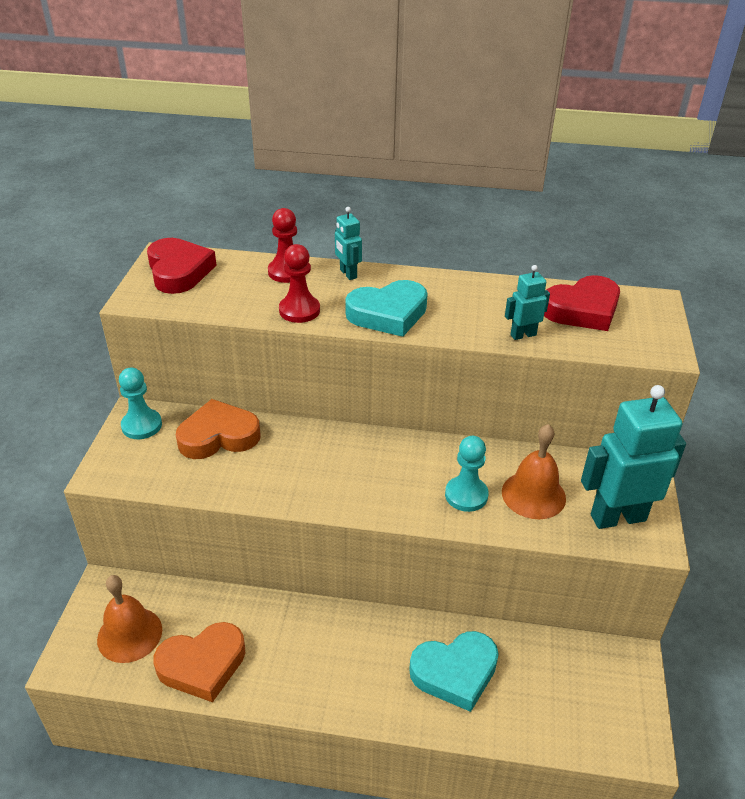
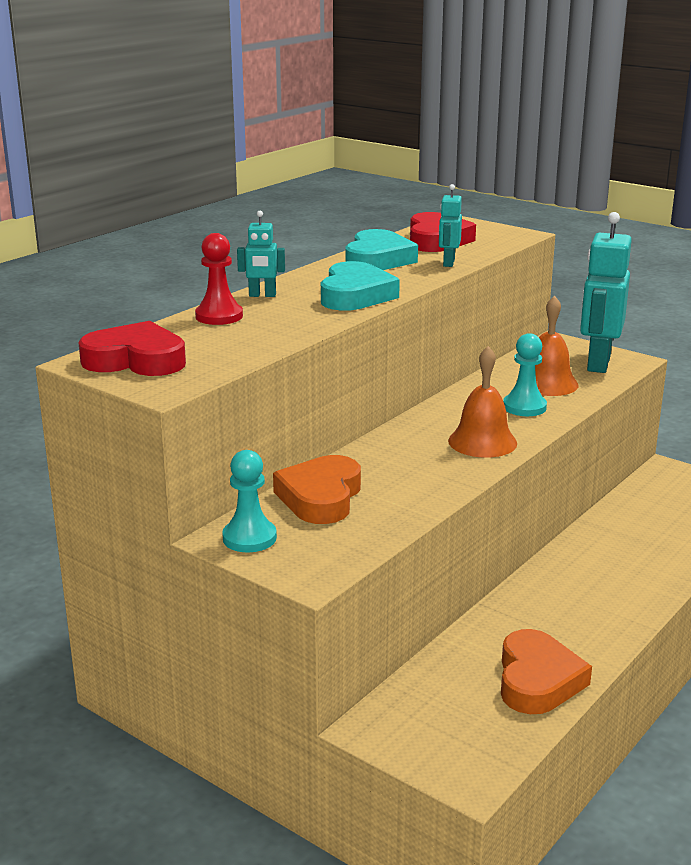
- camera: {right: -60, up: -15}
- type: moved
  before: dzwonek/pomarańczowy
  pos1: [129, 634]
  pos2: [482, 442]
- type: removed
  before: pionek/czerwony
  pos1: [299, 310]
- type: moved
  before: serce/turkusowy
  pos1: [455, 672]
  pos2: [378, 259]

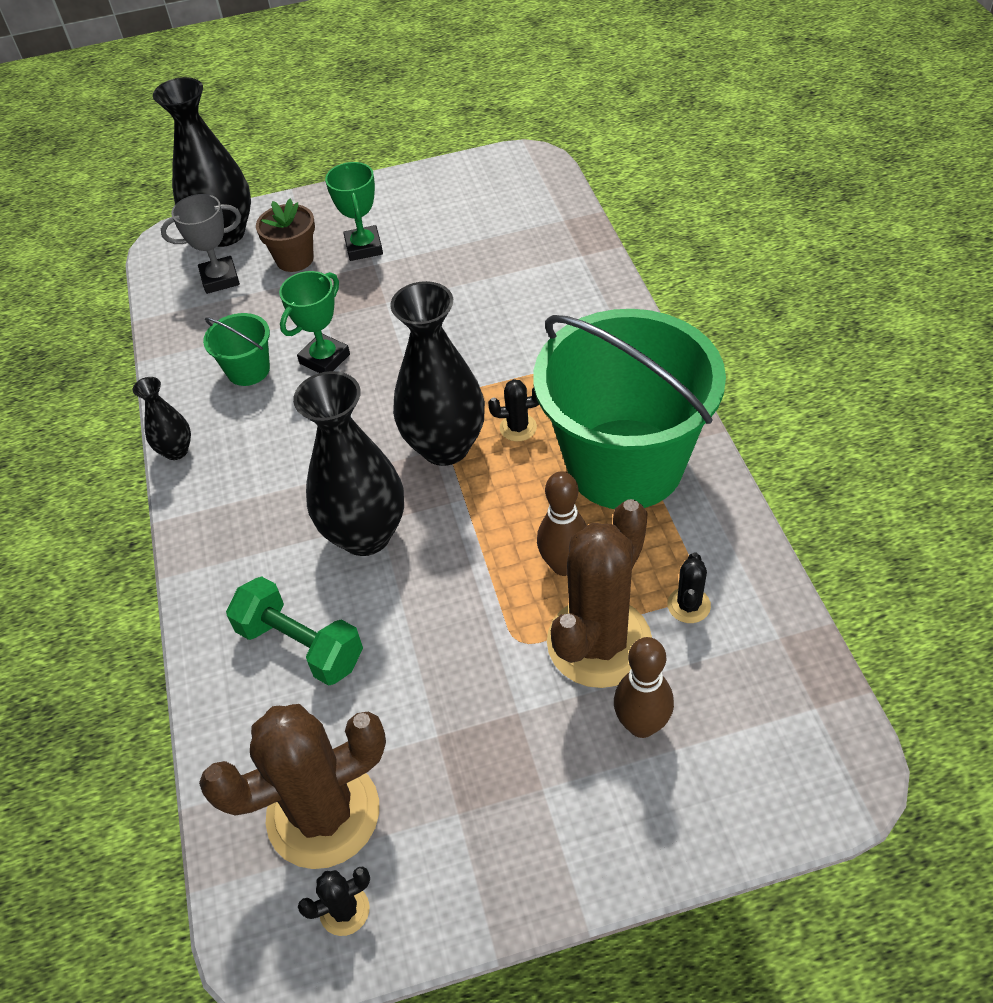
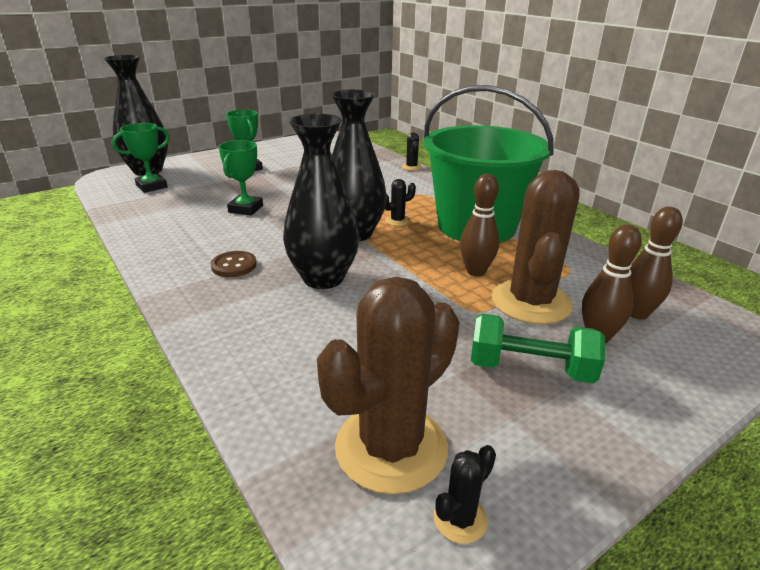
- camera: {right: -25, up: -20}
- type: removed
  before: wazon/czarny
  pos1: [176, 451]
- type: recoloured
  before: puchar/szary
  after: puchar/zielony
  pos1: [220, 279]
  pos2: [152, 186]
- type: removed
  before: wiadro/zielony
  pos1: [248, 370]
- type: moved
  before: hantel/zielony
  pos1: [301, 645]
  pos2: [530, 368]
- type: removed
  before: doniczka/brązowy
  pos1: [295, 259]
- type: moved
  before: kaktus/czarny
  pos1: [688, 605]
  pos2: [411, 167]
- type: added
  after: guzik/brązowy
  pos2: [234, 265]
- type: added
  after: kręgiel/brązowy
  pos2: [637, 313]

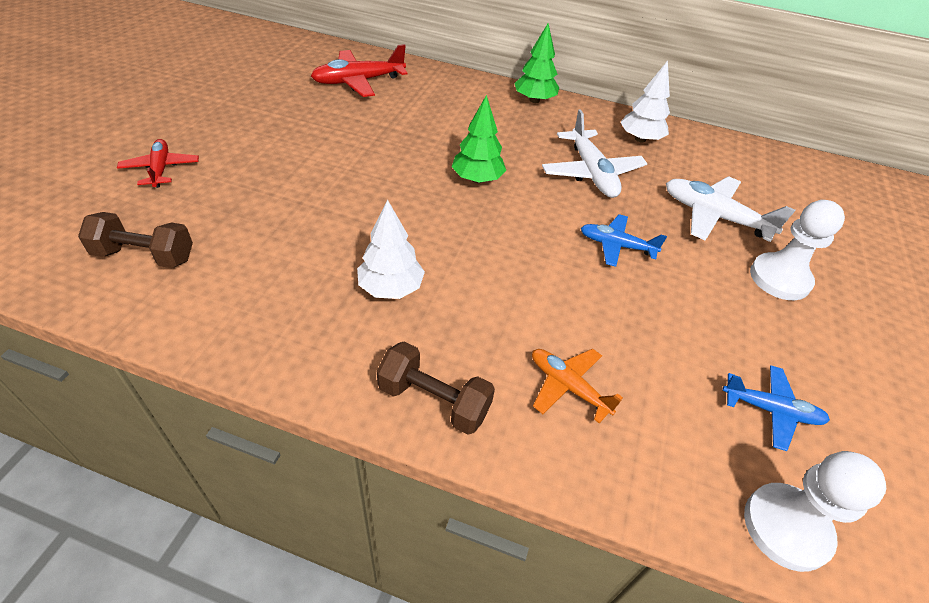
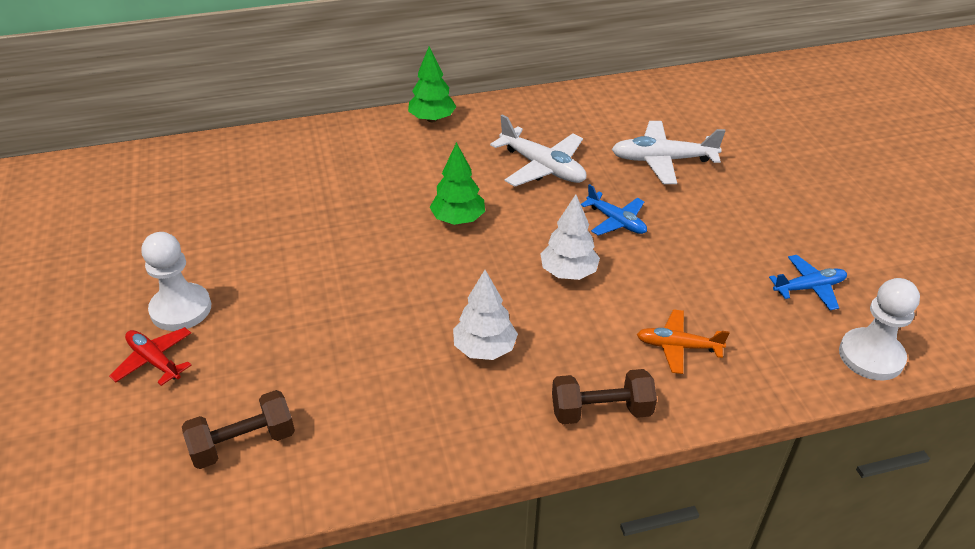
- camera: {right: -30, up: -5}
- type: removed
  before: samolot/czerwony
  pos1: [358, 81]
- type: turned
  before: samolot/niebieski
  pos1: [616, 246]
  pos2: [616, 221]
  turn: -120
- type: moved
  before: drzewko/biały
  pos1: [640, 139]
  pos2: [568, 272]
- type: moved
  before: pionek/biały
  pos1: [779, 278]
  pos2: [181, 309]

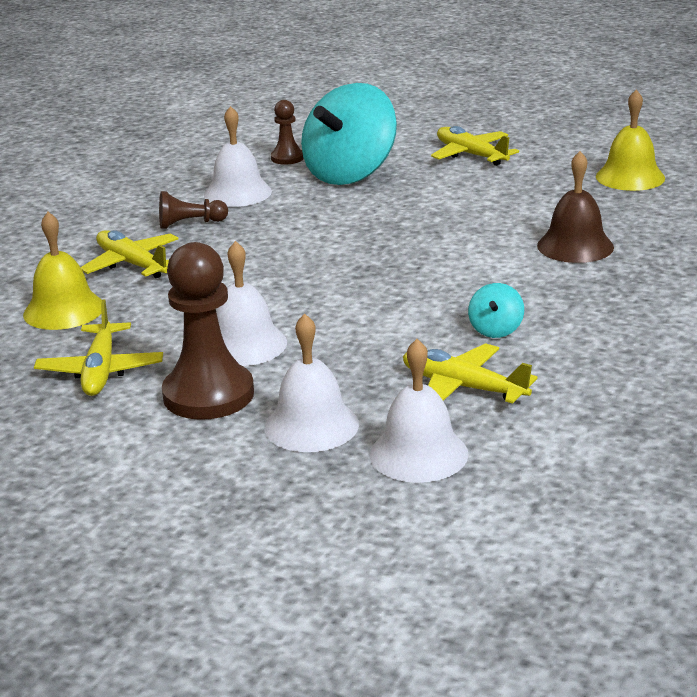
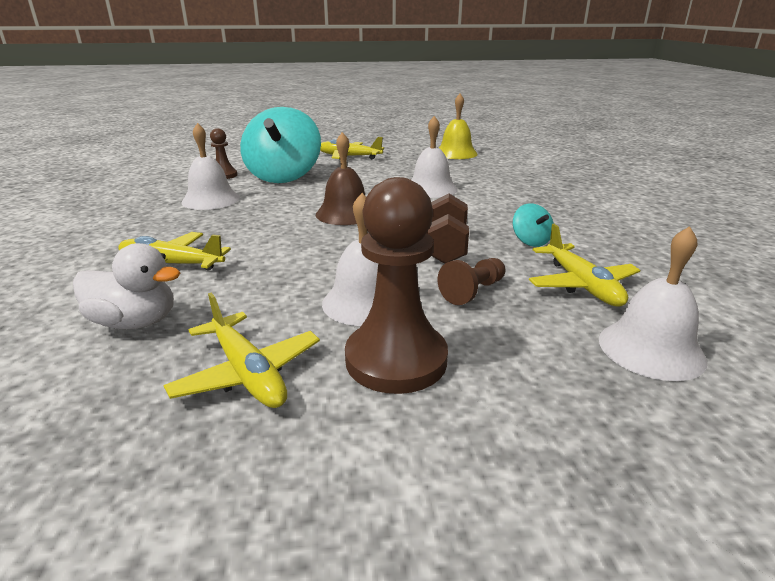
- camera: {right: -35, up: 0}
- type: replaced
  before: dzwonek/żółty
  after: kaczka/biały
  pos1: [64, 310]
  pos2: [135, 322]
- type: moved
  before: pionek/brązowy
  pos1: [190, 224]
  pos2: [473, 291]
- type: moved
  before: dzwonek/biały
  pos1: [311, 425]
  pos2: [431, 189]
- type: turned
  before: samolot/żółty
  pos1: [463, 387]
  pos2: [581, 285]
  turn: -105
- type: moved
  before: dzwonek/brązowy
  pos1: [575, 246]
  pos2: [345, 213]
- type: added
  after: hantel/brązowy
  pos2: [446, 248]

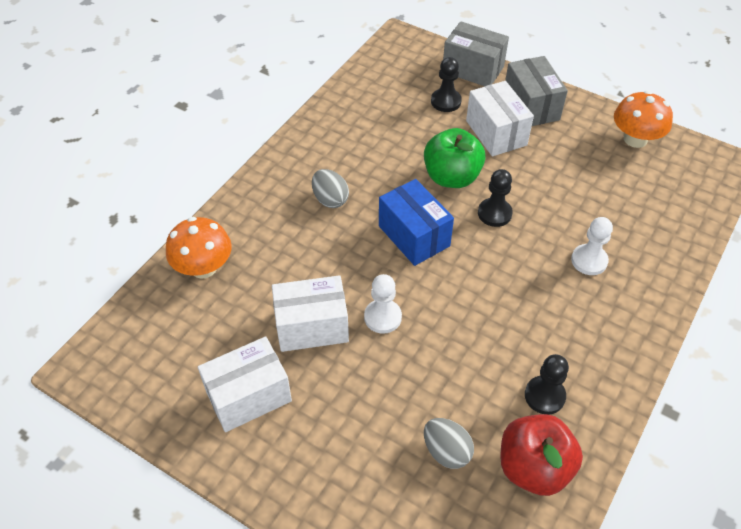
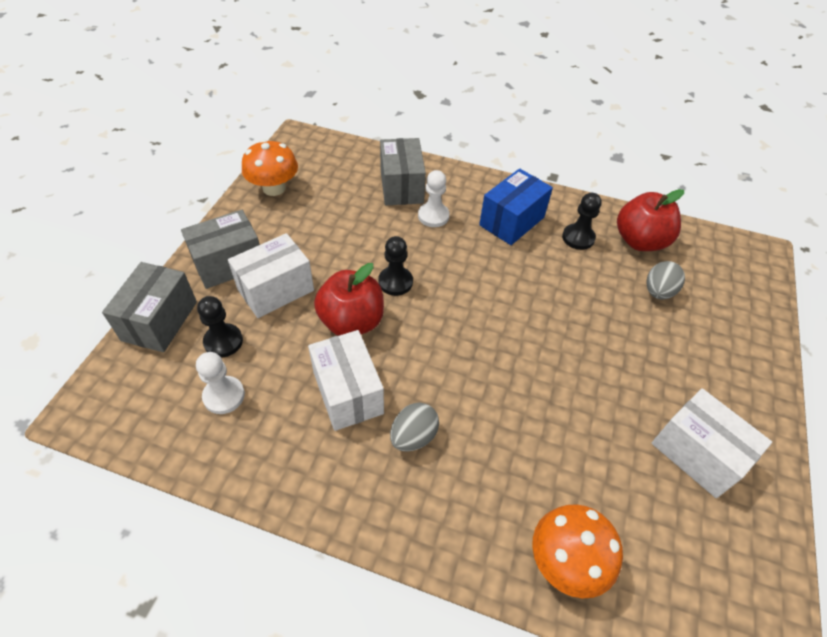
- camera: {right: -105, up: 0}
- type: moved
  before: pudełko/biały
  pos1: [312, 326]
  pos2: [348, 392]
- type: moved
  before: pionek/biały
  pos1: [382, 317]
  pos2: [224, 396]
- type: moved
  before: pudełko/niebieski
  pos1: [414, 236]
  pos2: [511, 221]
- type: recoloured
  before: jabłko/zielony
  after: jabłko/czerwony
  pos1: [451, 177]
  pos2: [352, 322]
- type: added
  after: pudełko/szary
  pos2: [401, 186]

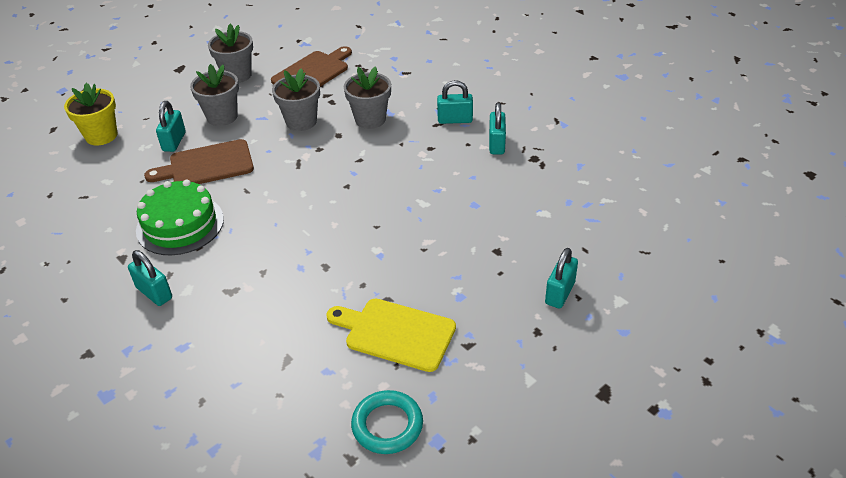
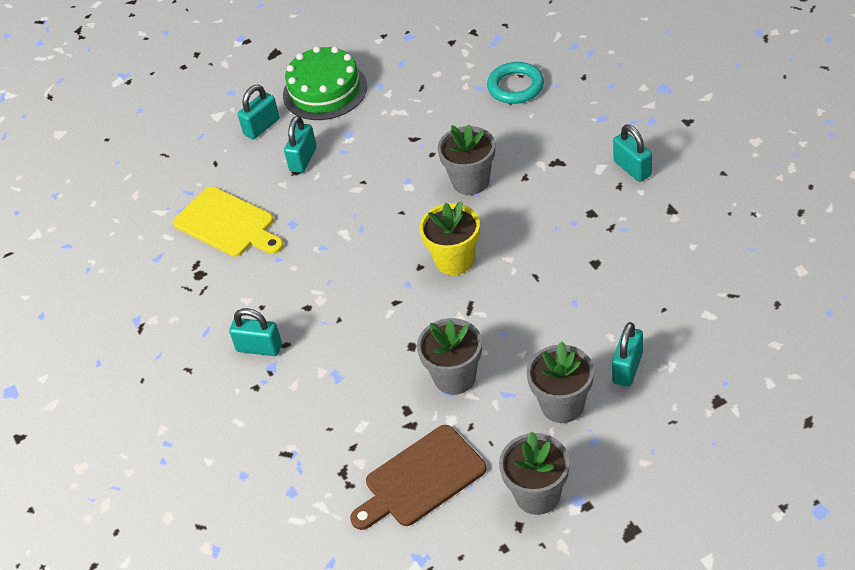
- camera: {right: -160, up: 5}
- type: moved
  before: doniczka/żółty
  pos1: [101, 136]
  pos2: [454, 260]
- type: moved
  before: tort/zielony
  pos1: [180, 224]
  pos2: [325, 90]
- type: removed
  before: deska do krojenia/brązowy
  pos1: [207, 165]
- type: moved
  before: deska do krojenia/żółty
  pos1: [395, 333]
  pos2: [227, 224]
- type: moved
  before: doniczka/szary
  pos1: [370, 119]
  pos2: [470, 181]
- type: moved
  before: pierścień/turkusowy
  pos1: [387, 425]
  pos2: [515, 87]
- type: moved
  before: kłódka/turkusowy
  pos1: [496, 144]
  pos2: [303, 159]

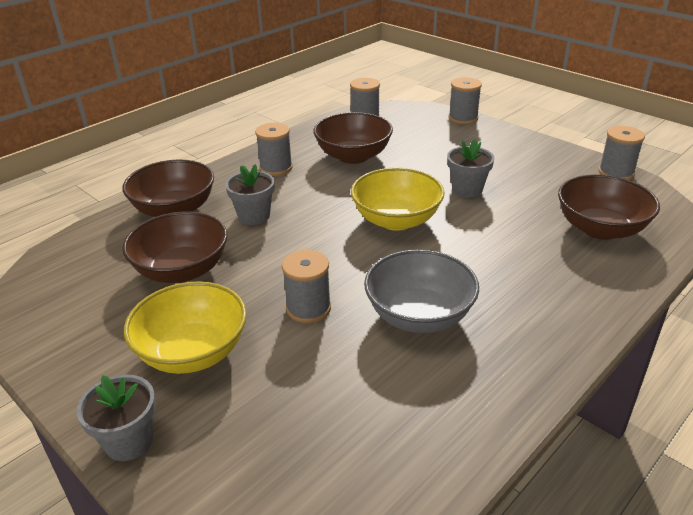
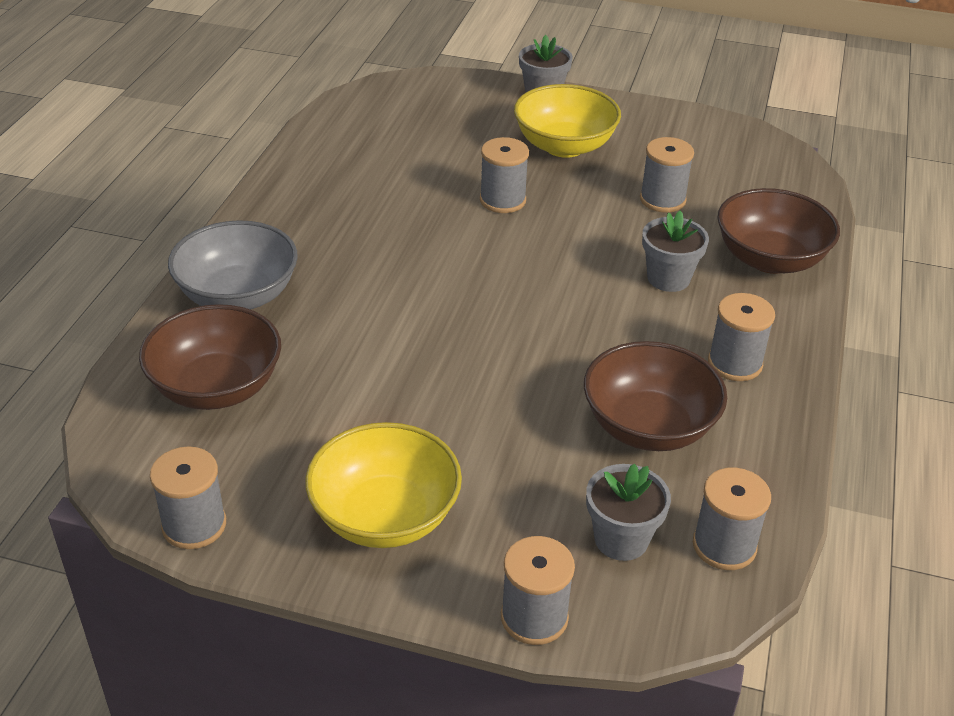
- camera: {right: 150, up: 5}
- type: replaced
  before: miska/brązowy
  after: szpulka/szary
  pos1: [182, 270]
  pos2: [662, 200]
- type: moved
  before: miska/żółty
  pos1: [396, 220]
  pos2: [385, 516]
- type: moved
  before: miska/szary
  pos1: [419, 315]
  pos2: [238, 295]
- type: moved
  before: doniczka/szary
  pos1: [467, 189]
  pos2: [621, 539]

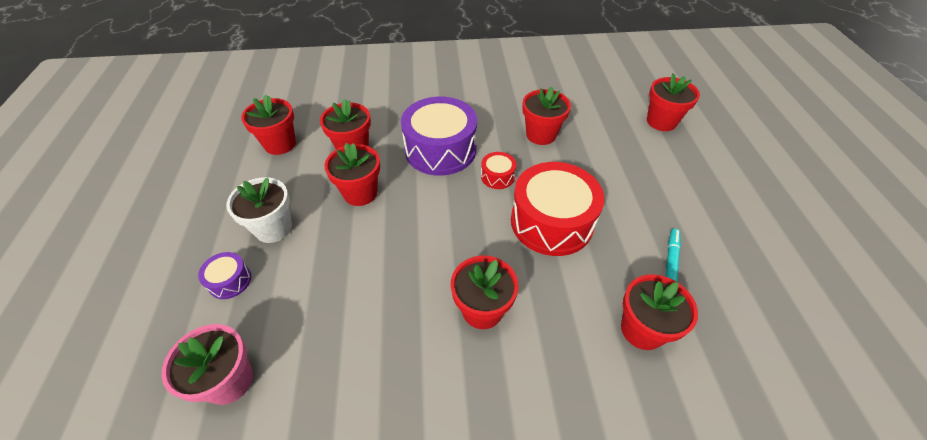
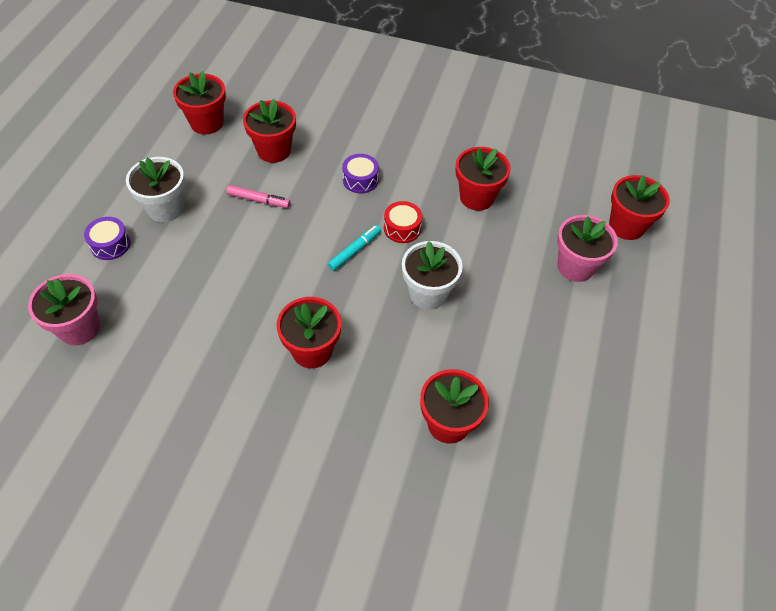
- camera: {right: 20, up: 5}
- type: replaced
  before: doniczka/czerwony
  after: flamaster/różowy
  pos1: [360, 193]
  pos2: [258, 200]
- type: resized
  before: bęben/fioletowy
  pos1: [440, 150]
  pos2: [360, 180]
  scale: 0.45
- type: replaced
  before: bęben/czerwony
  after: doniczka/biały
  pos1: [551, 222]
  pos2: [428, 293]
- type: moved
  before: flamaster/turkusowy
  pos1: [671, 261]
  pos2: [355, 250]
- type: added
  after: doniczka/różowy
  pos2: [575, 266]

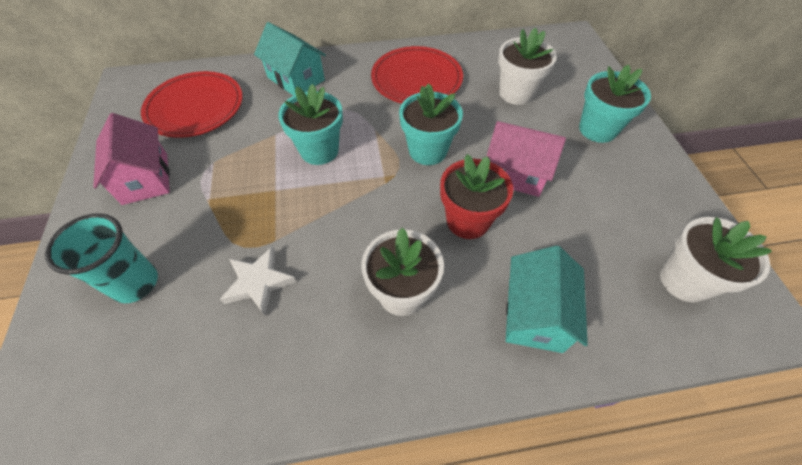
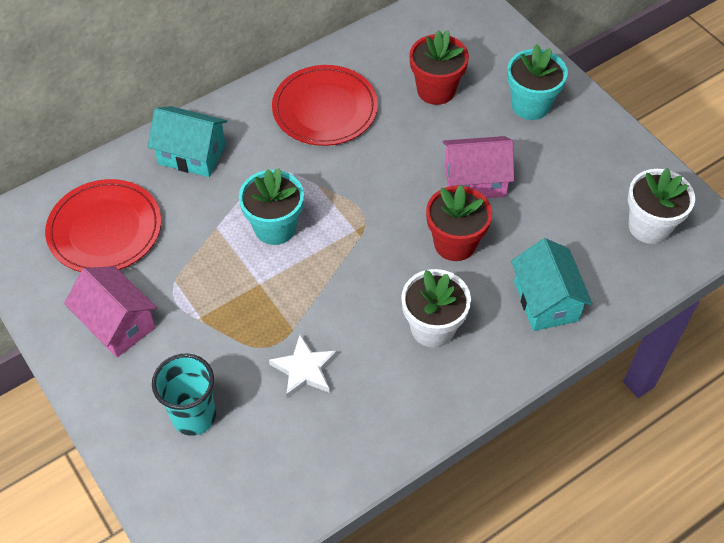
- camera: {right: -25, up: 0}
- type: removed
  before: doniczka/turkusowy
  pos1: [427, 151]
- type: recoloured
  before: doniczka/biały
  after: doniczka/czerwony
  pos1: [516, 93]
  pos2: [436, 90]

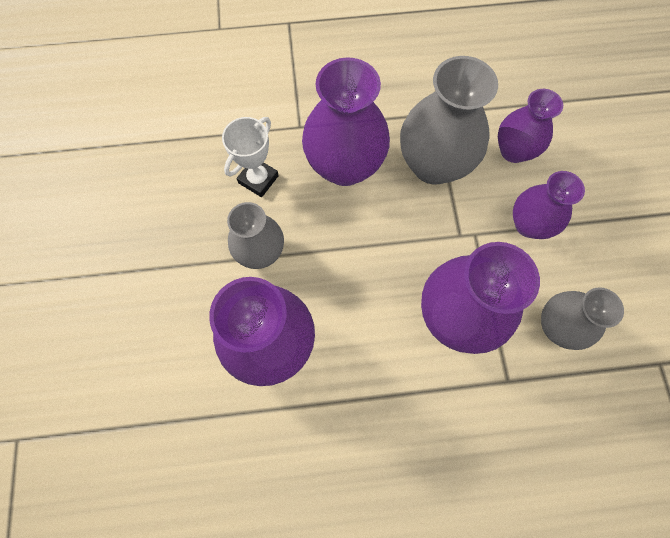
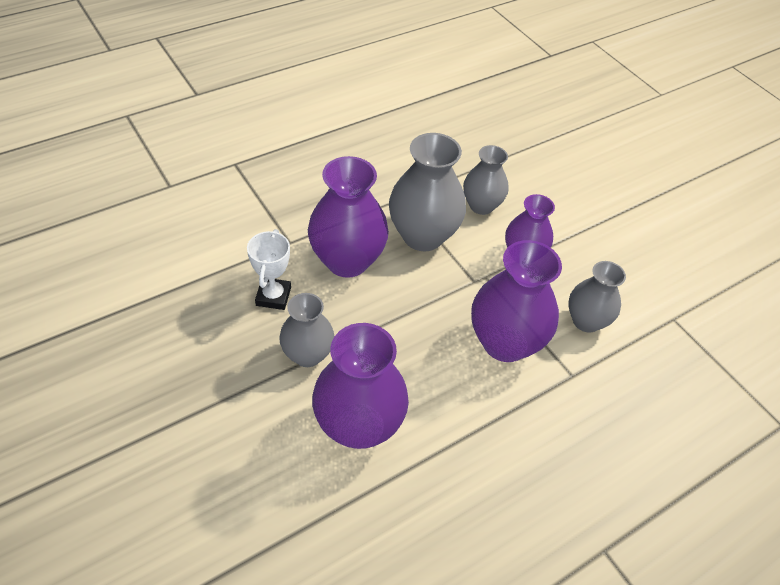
- camera: {right: -30, up: -20}
- type: recoloured
  before: wazon/fioletowy
  after: wazon/szary
  pos1: [513, 151]
  pos2: [481, 205]

